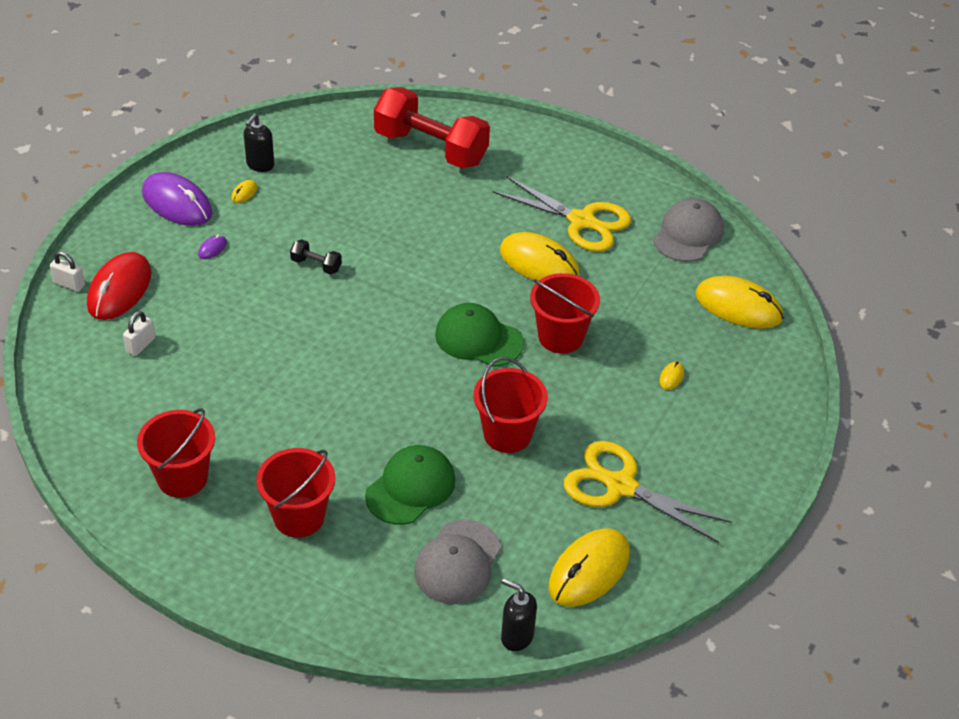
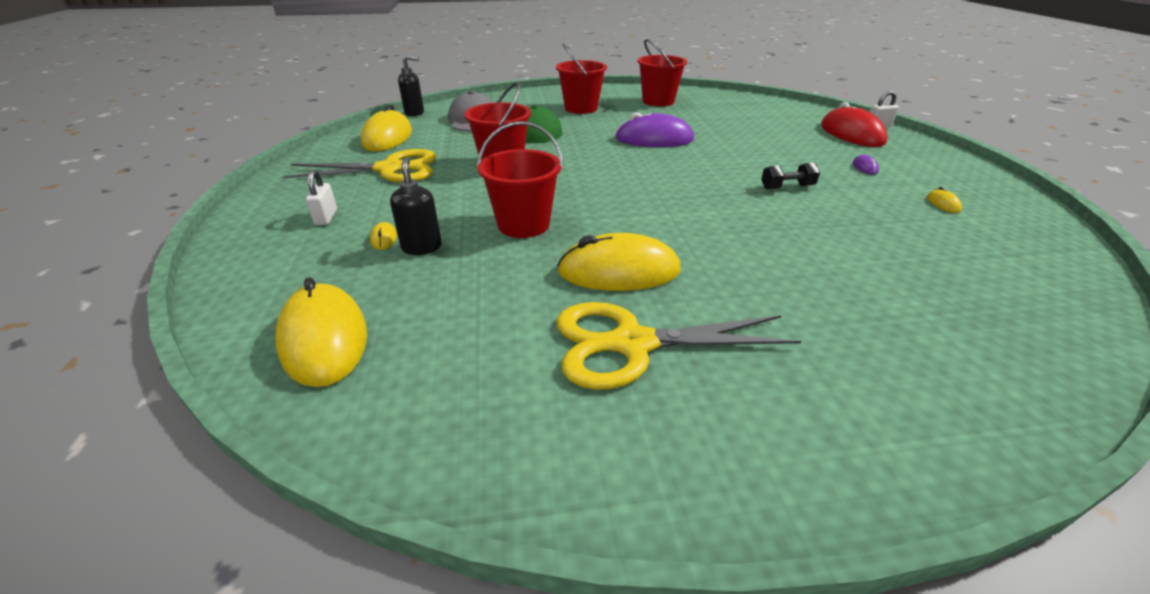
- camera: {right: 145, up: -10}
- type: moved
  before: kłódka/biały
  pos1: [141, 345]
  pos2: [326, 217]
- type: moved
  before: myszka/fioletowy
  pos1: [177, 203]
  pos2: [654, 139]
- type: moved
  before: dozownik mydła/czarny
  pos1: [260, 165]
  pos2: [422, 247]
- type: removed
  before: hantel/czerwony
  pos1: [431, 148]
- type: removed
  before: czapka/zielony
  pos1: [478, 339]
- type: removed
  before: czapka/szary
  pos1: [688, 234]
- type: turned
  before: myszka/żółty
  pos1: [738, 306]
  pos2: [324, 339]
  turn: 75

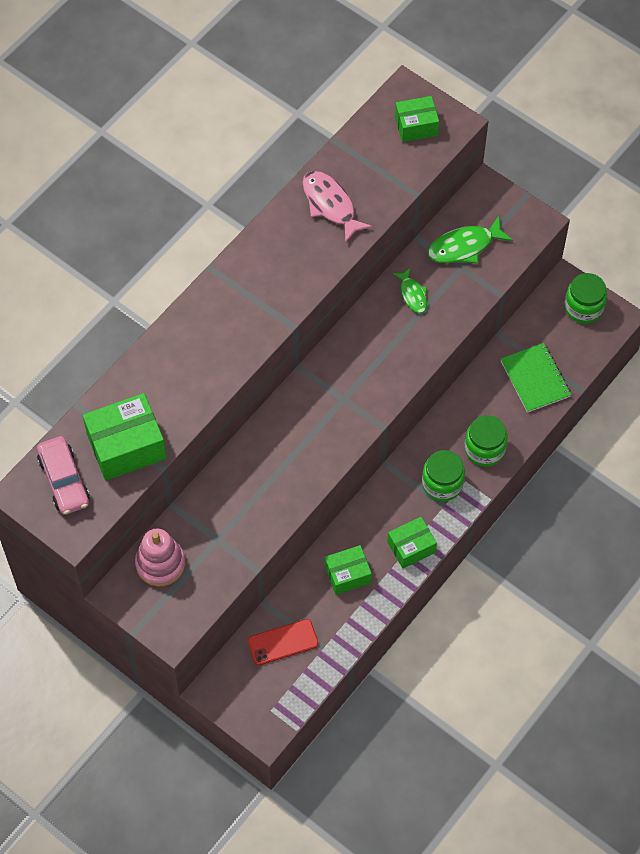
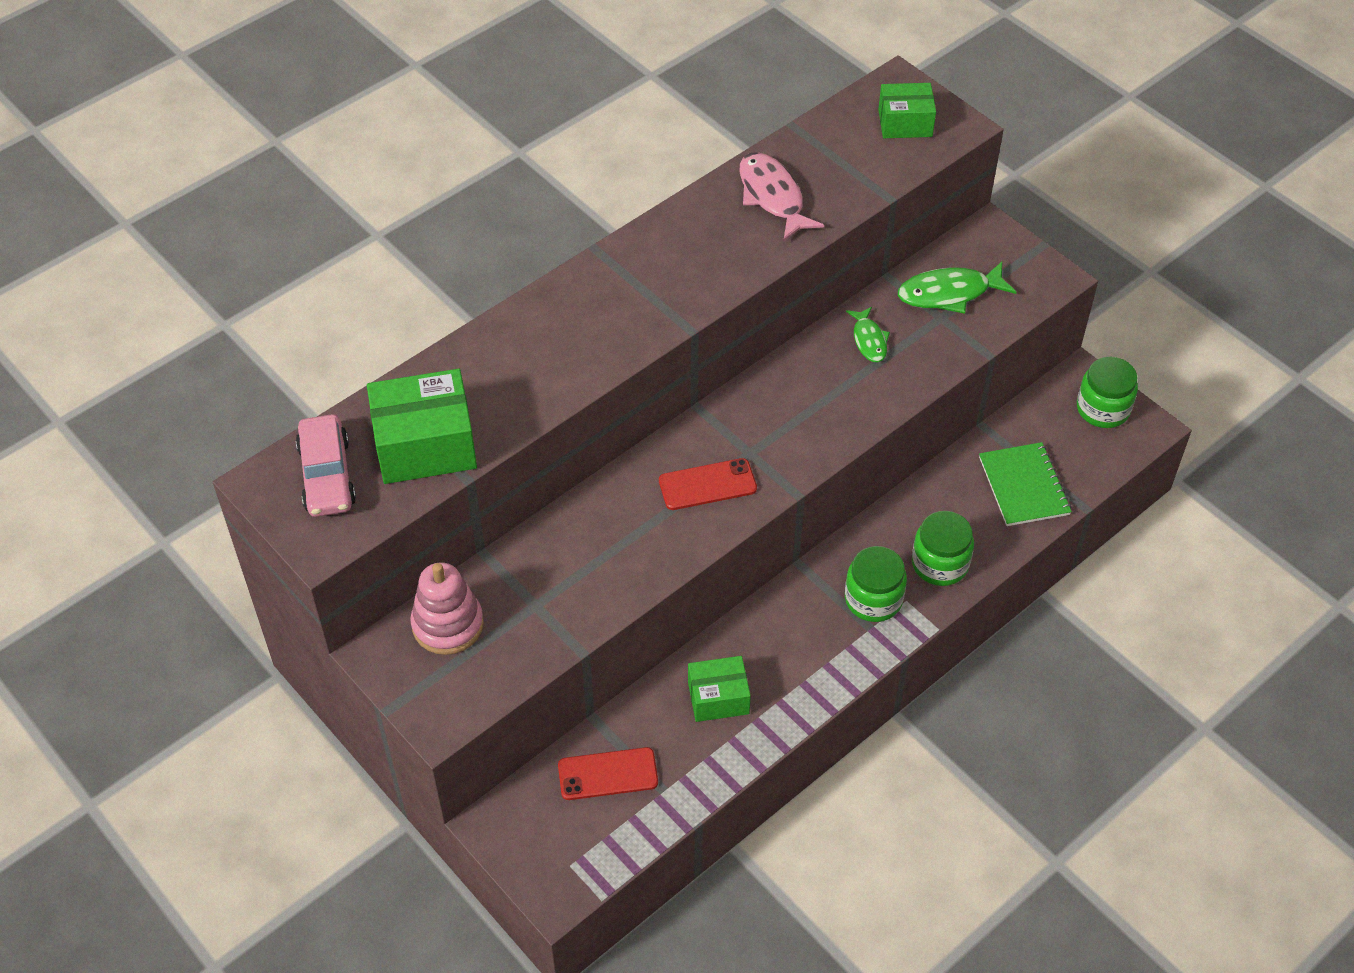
- camera: {right: 10, up: -10}
- type: removed
  before: pudełko/zielony
  pos1: [411, 547]
- type: added
  after: telefon/czerwony
  pos2: [707, 485]

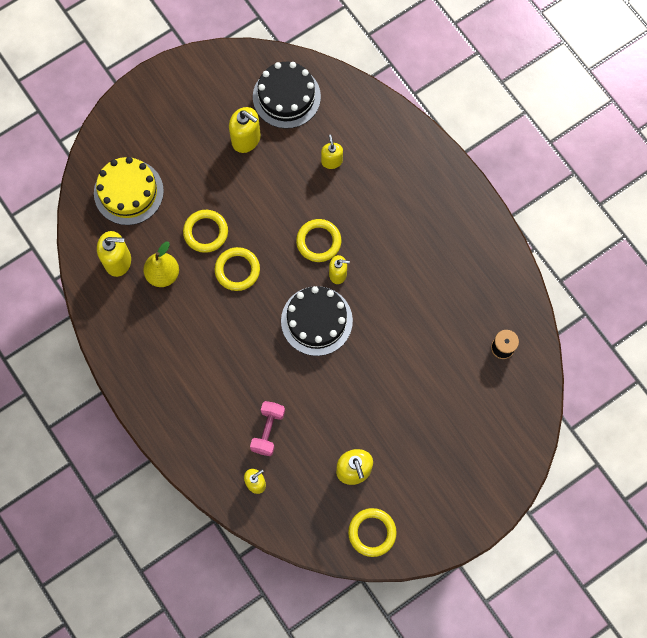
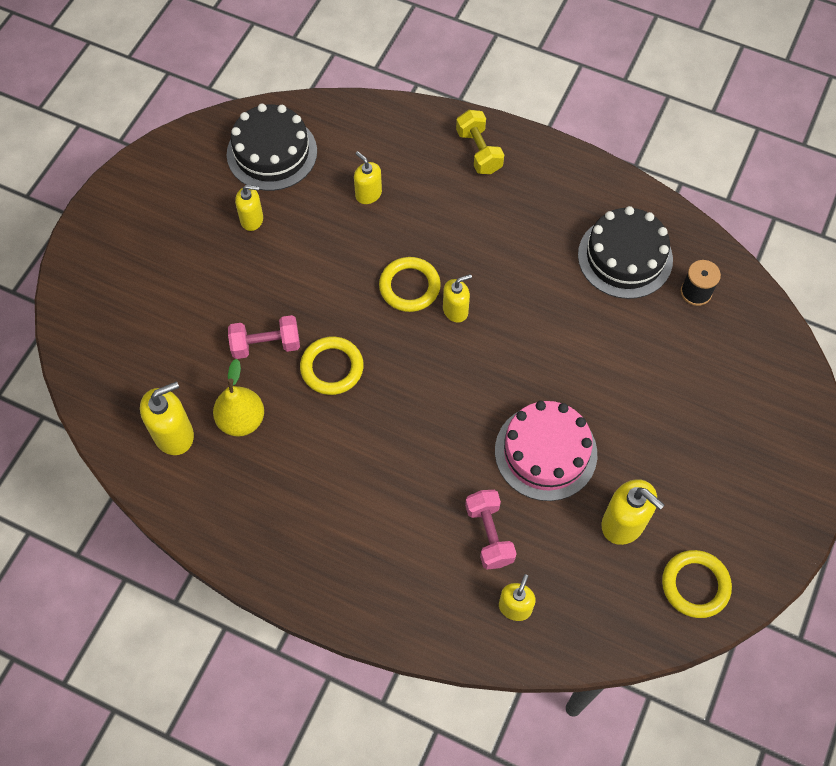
- camera: {right: -30, up: -10}
- type: removed
  before: tort/żółty
  pos1: [128, 192]
- type: replaced
  before: pierścień/żółty
  after: hantel/różowy
  pos1: [206, 232]
  pos2: [266, 345]
- type: resized
  before: dozownik mydła/żółty
  pos1: [246, 139]
  pos2: [252, 219]
  scale: 0.64
- type: moved
  before: tort/czarny
  pos1: [316, 321]
  pos2: [625, 257]
- type: added
  after: hantel/żółty
  pos2: [479, 151]
- type: added
  after: tort/różowy
  pos2: [545, 452]

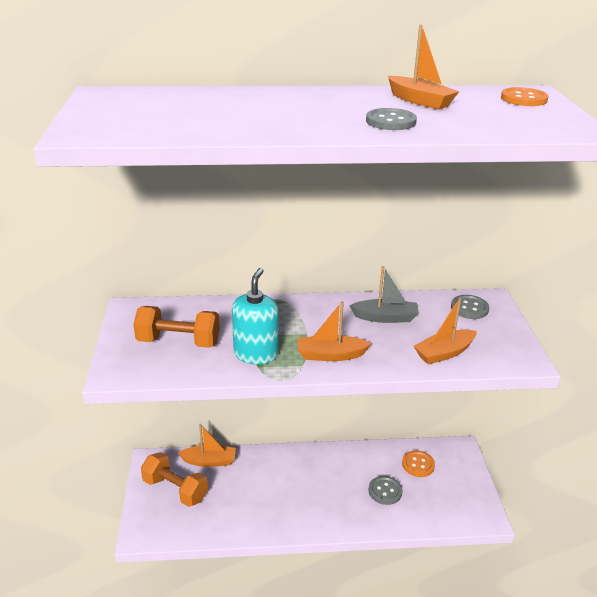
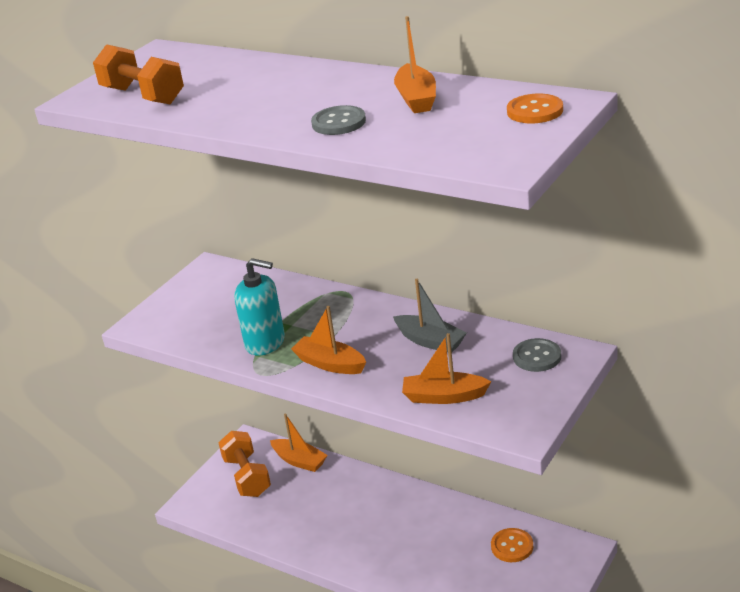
- camera: {right: 40, up: 0}
- type: moved
  before: hantel/pomarańczowy
  pos1: [178, 342]
  pos2: [143, 96]
- type: turned
  before: dozownik mydła/turkusowy
  pos1: [256, 354]
  pos2: [265, 342]
  turn: 60
- type: removed
  before: guzik/szary
  pos1: [385, 491]

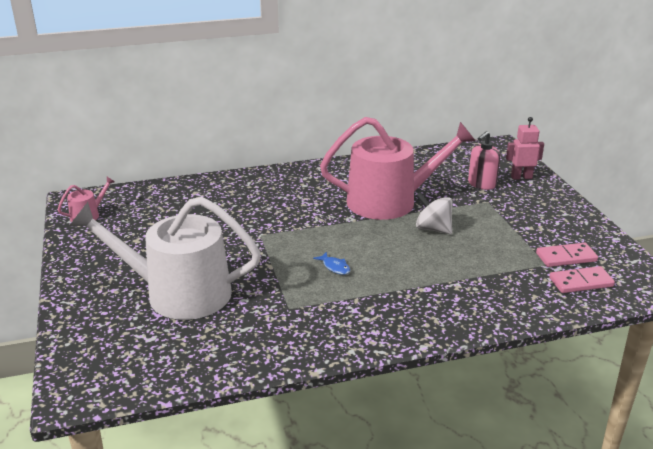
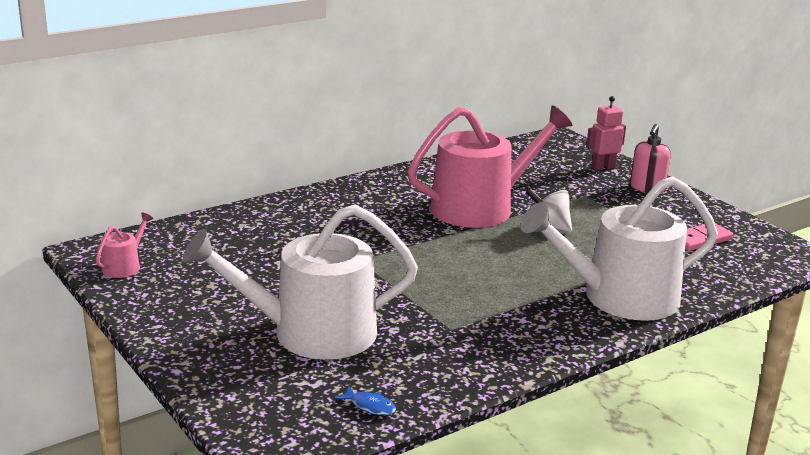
- camera: {right: -20, up: -5}
- type: moved
  before: ryba/niebieski
  pos1: [335, 267]
  pos2: [370, 406]
- type: moved
  before: dozownik mydła/różowy
  pos1: [481, 184]
  pos2: [647, 188]
- type: removed
  before: kostka domina/różowy
  pos1: [581, 282]
- type: added
  after: konewka/biały
  pos2: [620, 297]

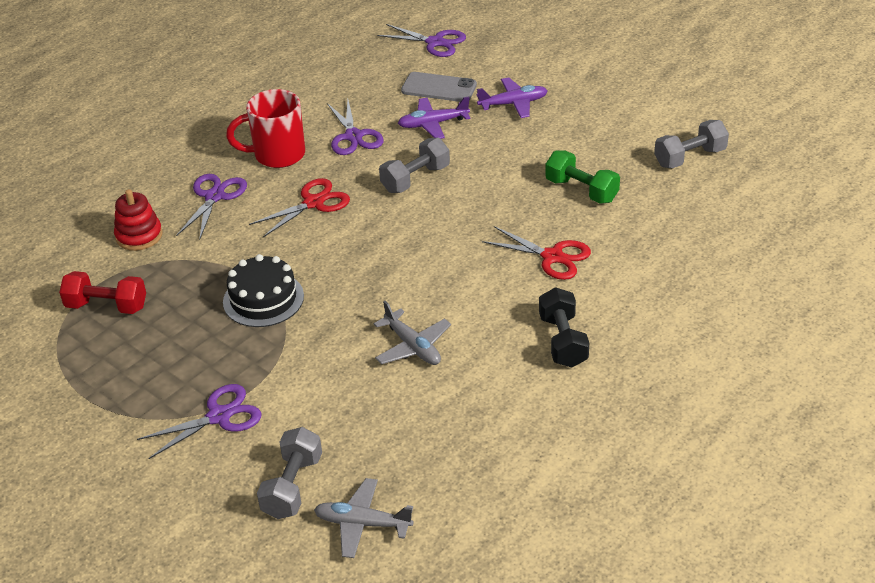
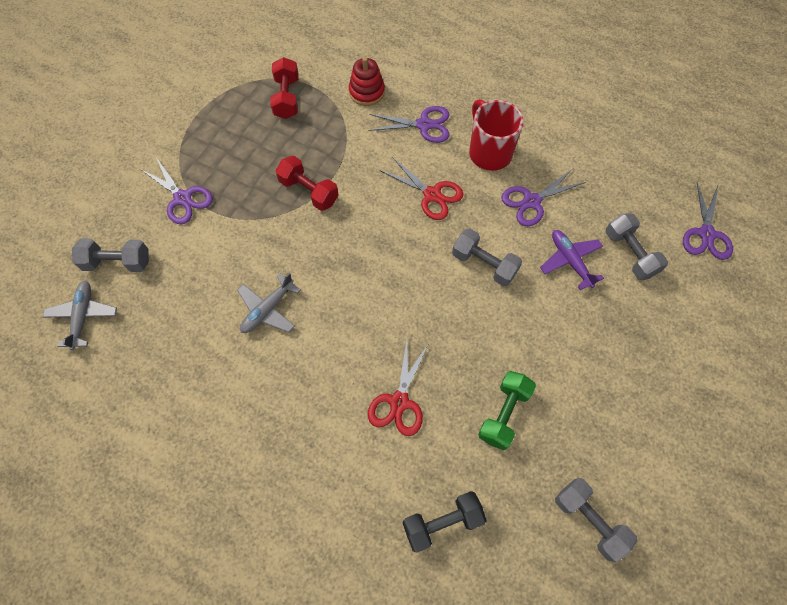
- camera: {right: 75, up: 25}
- type: replaced
  before: tort/czarny
  after: hantel/czerwony
  pos1: [263, 299]
  pos2: [309, 191]
- type: replaced
  before: telefon/szary
  after: hantel/szary
  pos1: [439, 88]
  pos2: [630, 253]
- type: removed
  before: samolot/fioletowy
  pos1: [513, 104]
- type: moved
  before: hantel/czarny
  pos1: [563, 341]
  pos2: [442, 522]

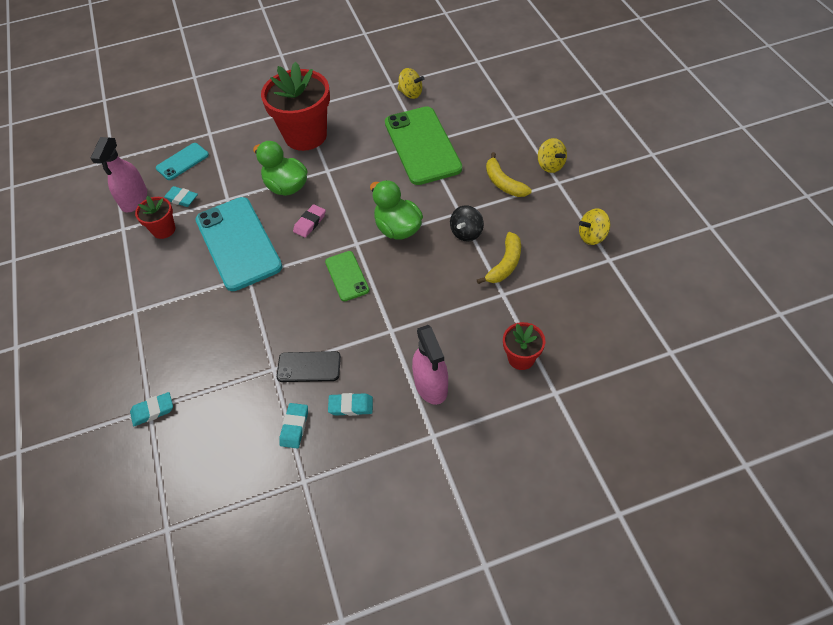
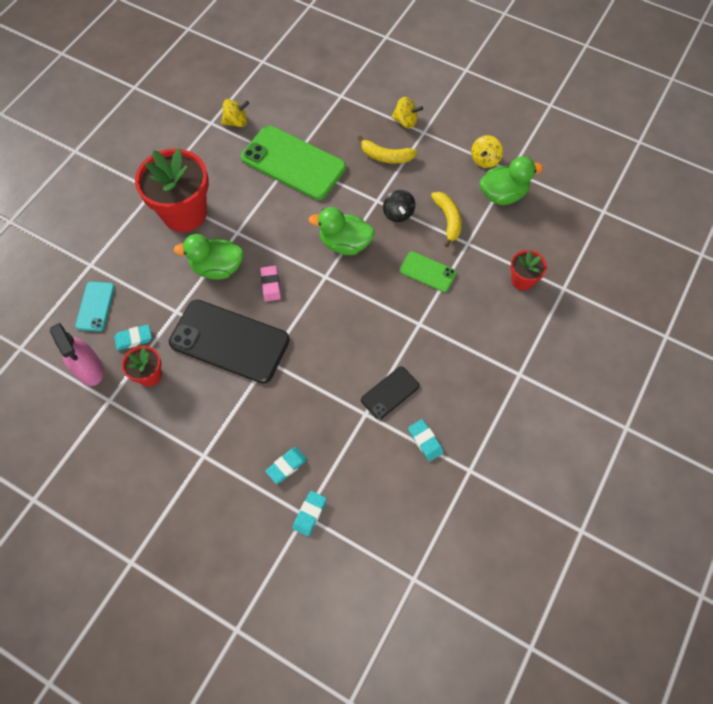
- camera: {right: -45, up: 10}
- type: recoloured
  before: telefon/turkusowy
  after: telefon/czarny
  pos1: [238, 243]
  pos2: [229, 341]
- type: moved
  before: telefon/zielony
  pos1: [347, 276]
  pos2: [427, 272]
- type: moved
  before: gumka do mazania/turkusowy
  pos1: [351, 406]
  pos2: [286, 466]
- type: removed
  before: spryskiwacz/różowy
  pos1: [431, 385]
- type: added
  after: kaczka/zielony
  pos2: [503, 195]

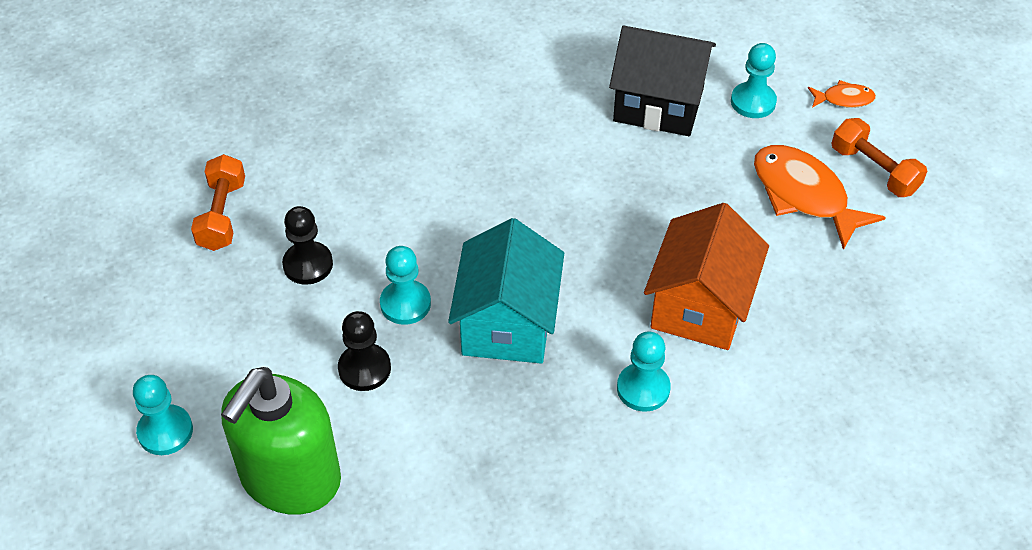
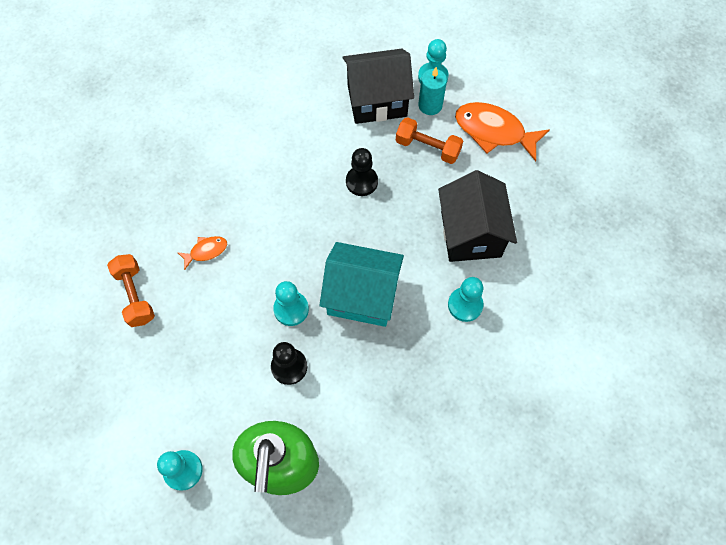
- camera: {right: -25, up: 15}
- type: moved
  before: pionek/czarny
  pos1: [308, 264]
  pos2: [361, 182]
- type: turned
  before: domek/turkusowy
  pos1: [507, 323]
  pos2: [362, 295]
  turn: -60
- type: recoloured
  before: domek/pomarańczowy
  after: domek/czarny
  pos1: [700, 306]
  pos2: [470, 233]
- type: moved
  before: ryba/pomarańczowy
  pos1: [844, 99]
  pos2: [206, 251]
- type: moved
  before: hantel/pomarańczowy
  pos1: [874, 170]
  pos2: [427, 148]
- type: added
  after: świeca/turkusowy
  pos2: [430, 105]

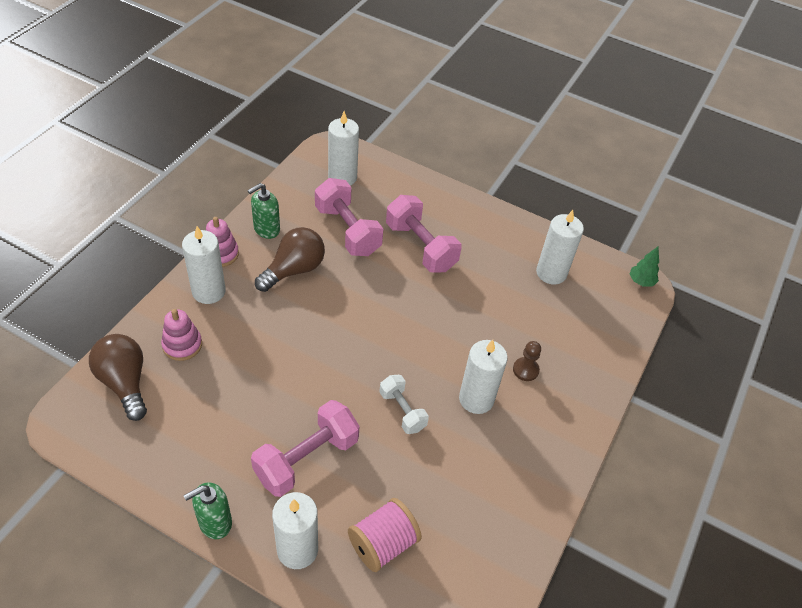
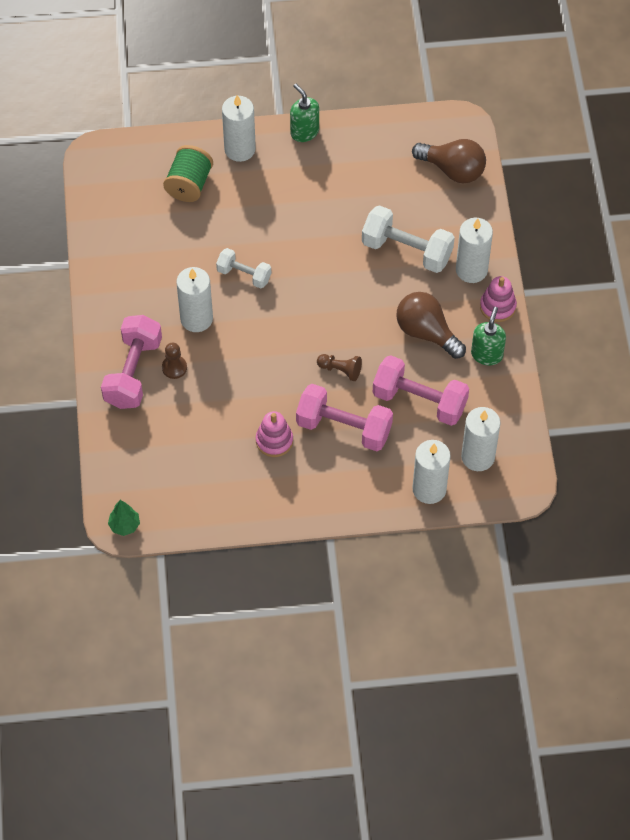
- camera: {right: 150, up: 10}
- type: moved
  before: zabawka nakładanka/różowy
  pos1: [182, 345]
  pos2: [274, 441]
- type: turned
  before: dozownik mydła/zielony
  pos1: [215, 522]
  pos2: [304, 132]
  turn: -60
- type: moved
  before: hantel/różowy
  pos1: [307, 459]
  pos2: [133, 372]
- type: turned
  before: żarówka/brązowy
  pos1: [294, 270]
  pos2: [426, 332]
  turn: 120
- type: recoloured
  before: szpulka/różowy
  after: szpulka/zielony
  pos1: [383, 544]
  pos2: [189, 184]
- type: moved
  before: świeca/biały
  pos1: [551, 273]
  pos2: [429, 489]
- type: added
  after: pionek/brązowy
  pos2: [340, 370]
- type: added
  after: hantel/biały
  pos2: [407, 250]

